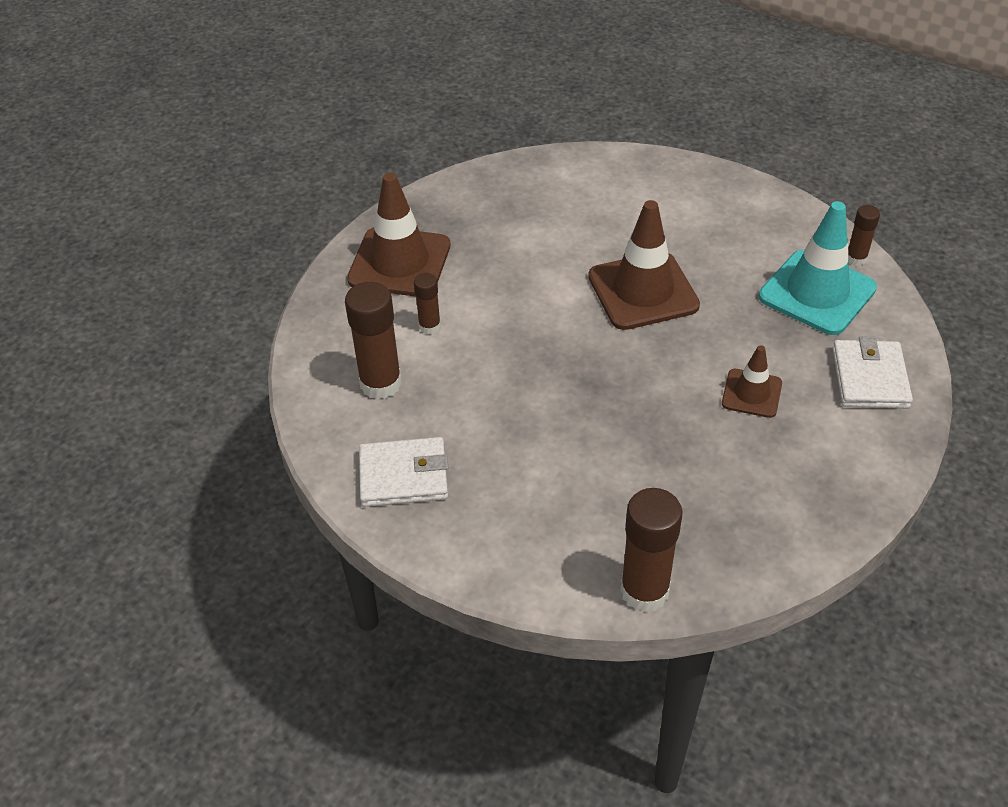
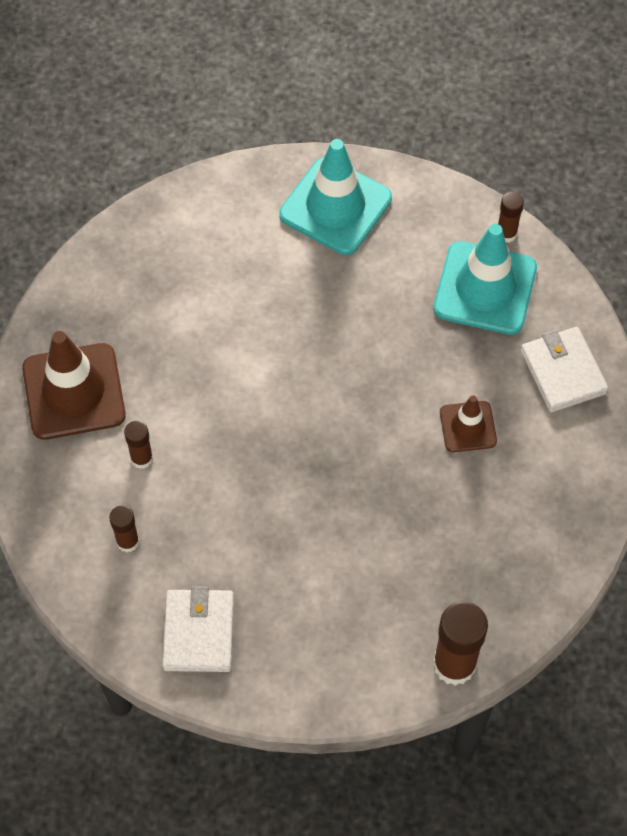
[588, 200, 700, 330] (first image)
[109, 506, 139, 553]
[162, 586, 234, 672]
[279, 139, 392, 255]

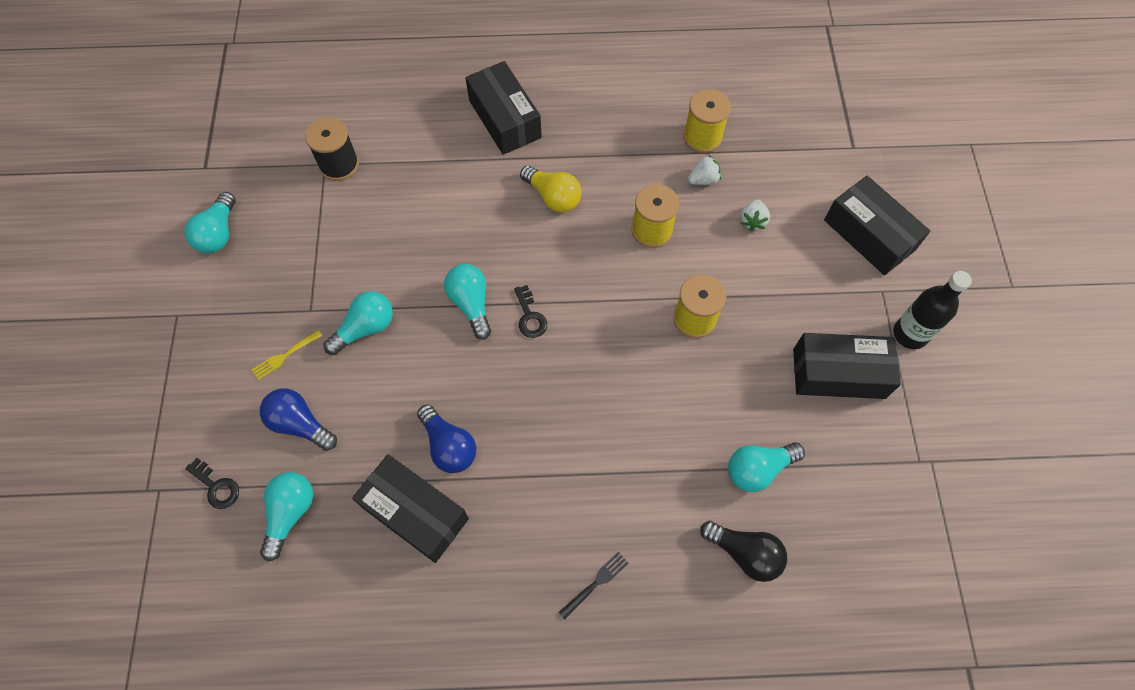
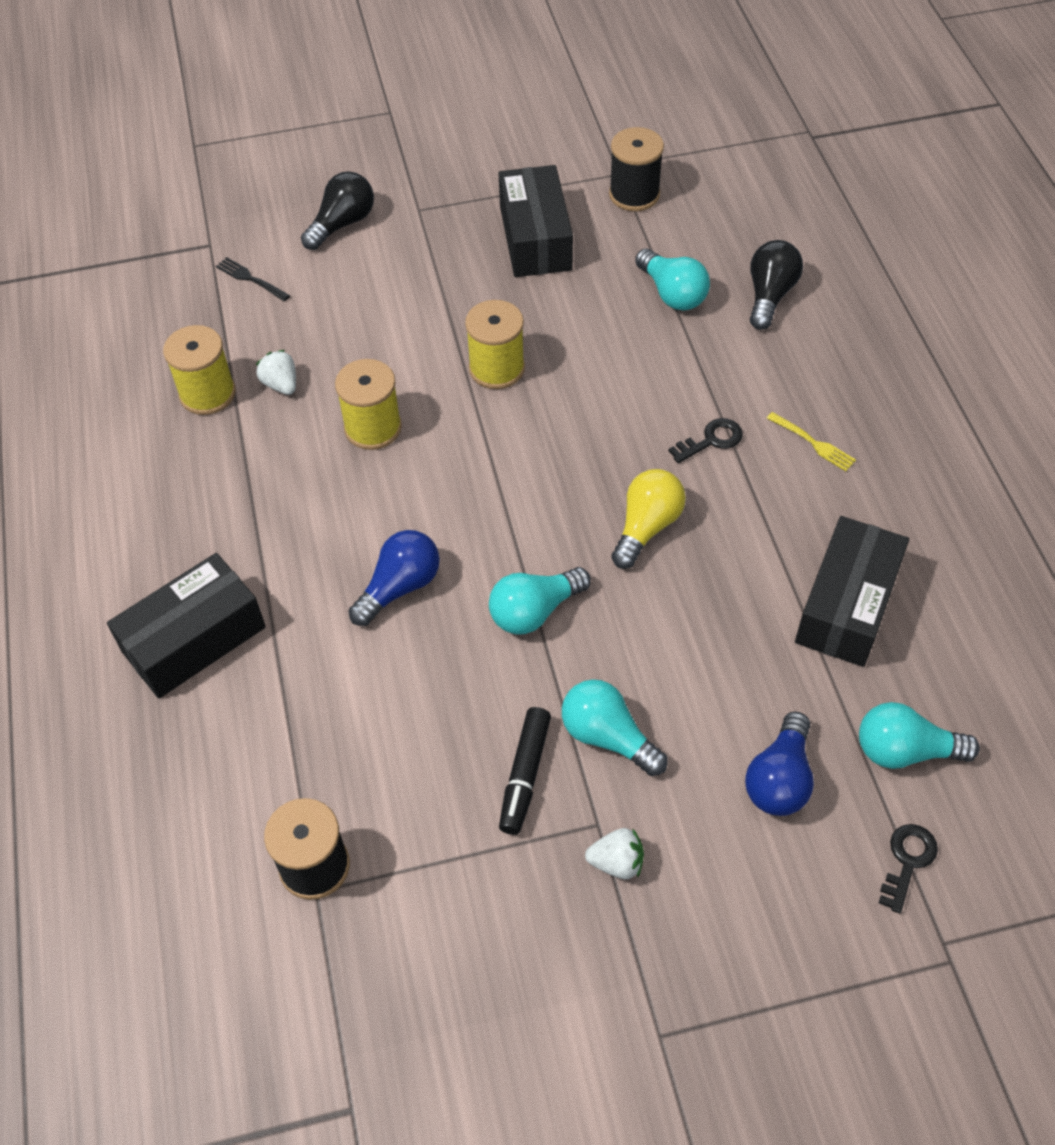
[611, 469, 686, 569]
[301, 172, 374, 250]
[185, 192, 236, 254] (first image)
[585, 828, 644, 879]
[893, 271, 972, 349] (first image)
[669, 418, 743, 463]
[767, 412, 856, 471]
[349, 530, 440, 626]
[216, 257, 290, 301]
[609, 127, 664, 211]
[499, 707, 551, 835]

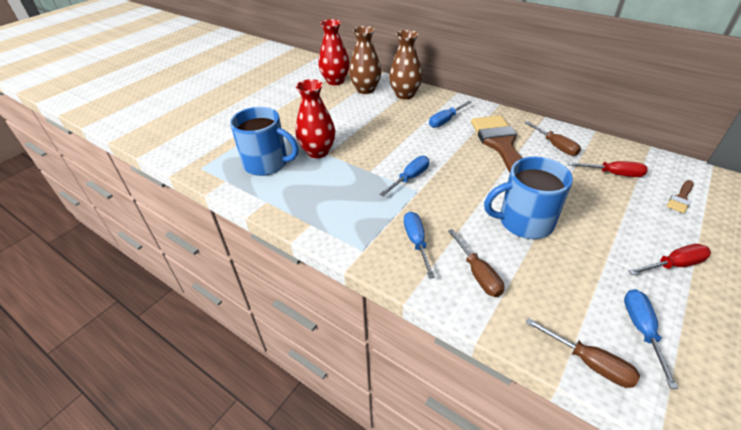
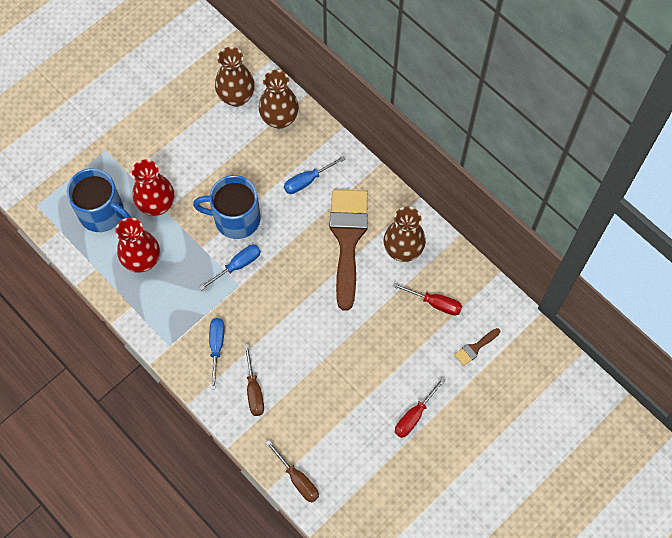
[116, 217, 160, 273]
[384, 207, 426, 262]
[193, 175, 260, 239]
[395, 377, 446, 438]
[624, 289, 678, 389] (first image)

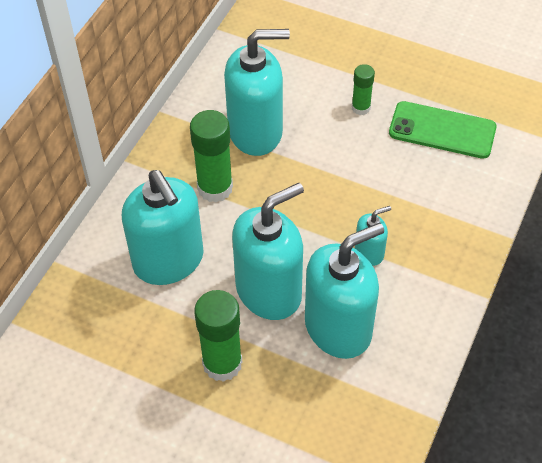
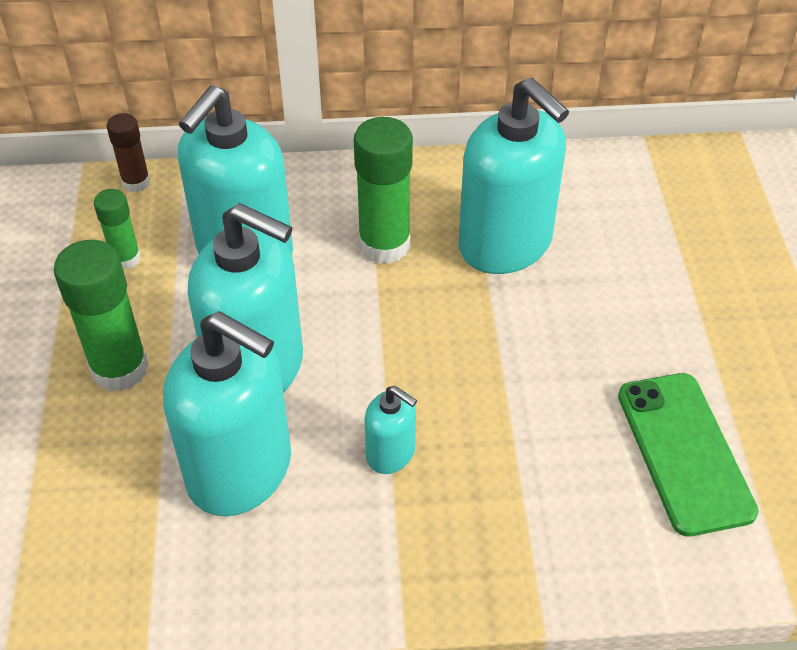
[94, 189, 141, 269]
[107, 113, 150, 192]

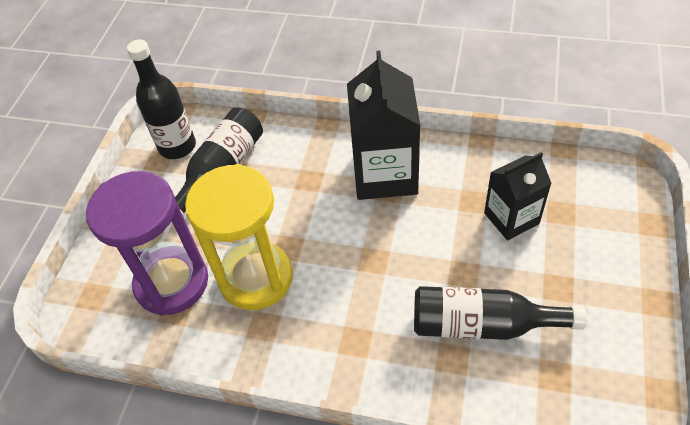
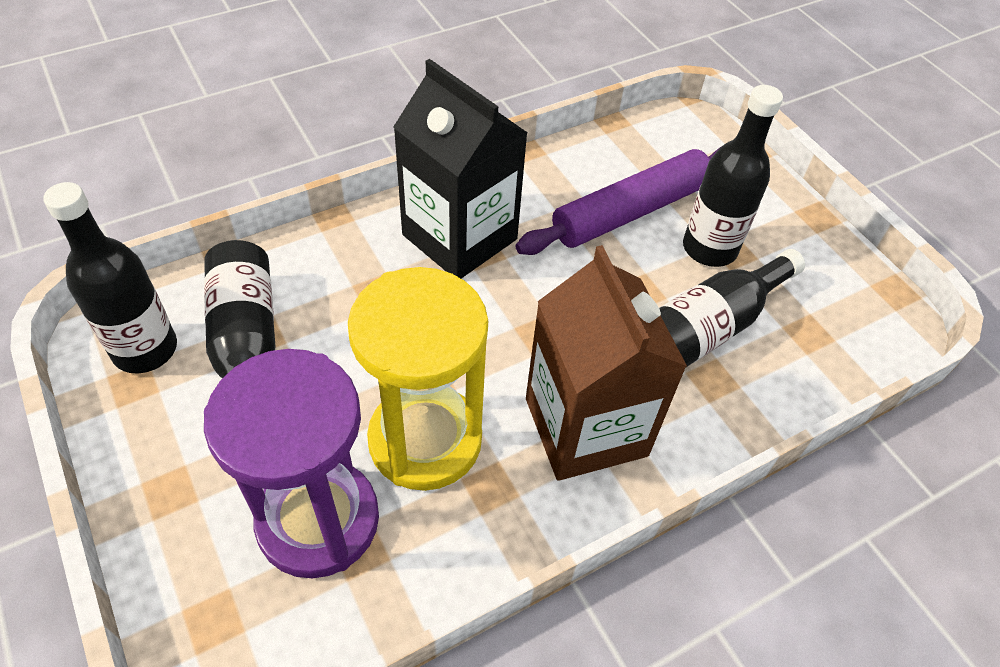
[515, 146, 722, 255]
[683, 85, 783, 267]
[526, 245, 687, 481]

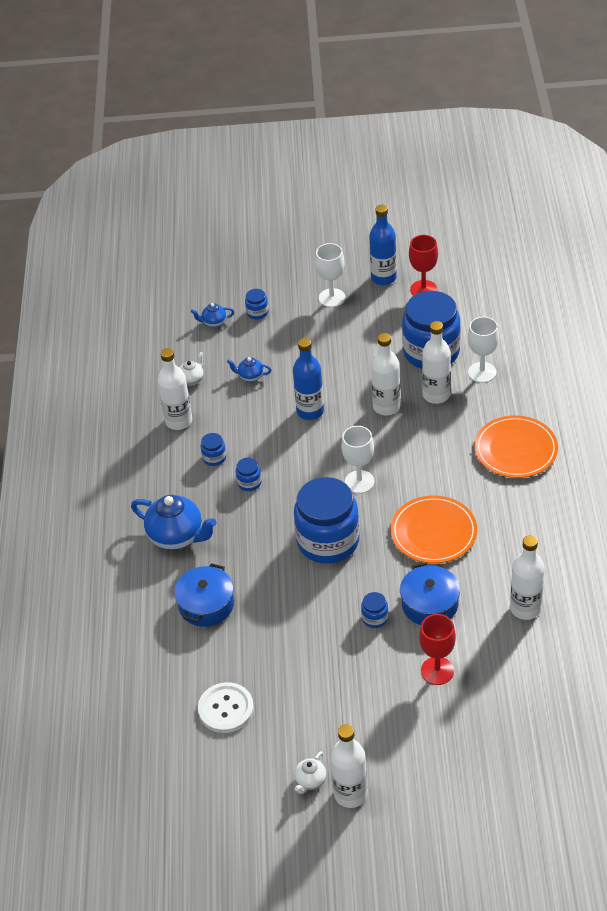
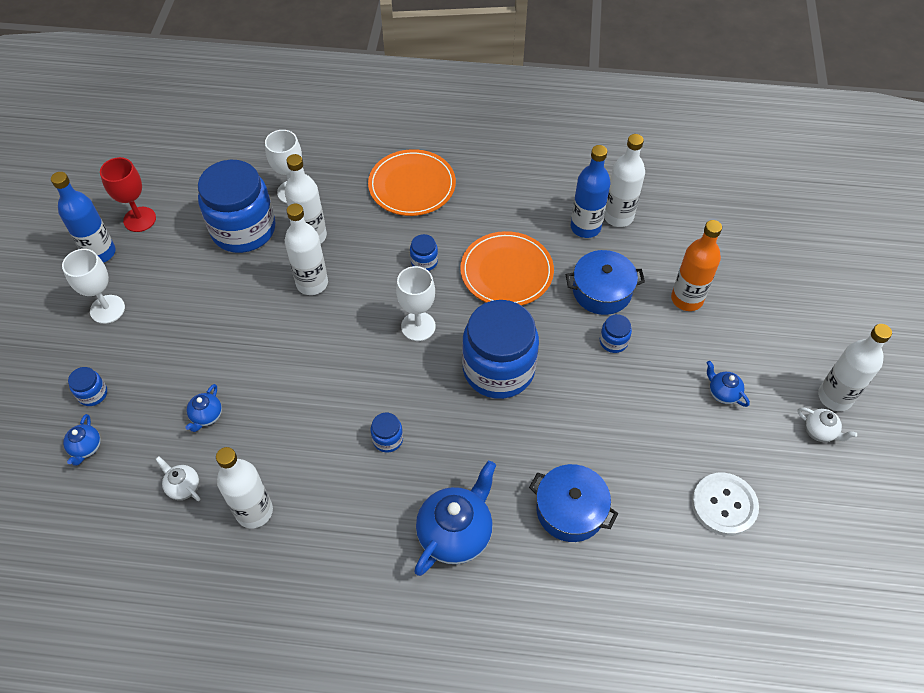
[571, 145, 611, 238]
[410, 234, 438, 271]
[671, 220, 722, 311]
[707, 361, 750, 407]

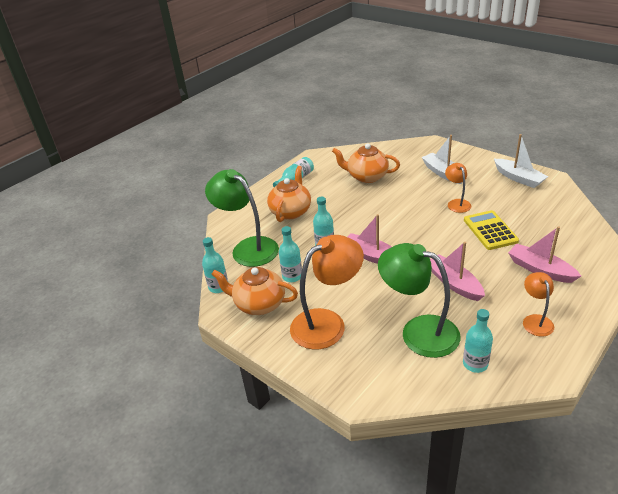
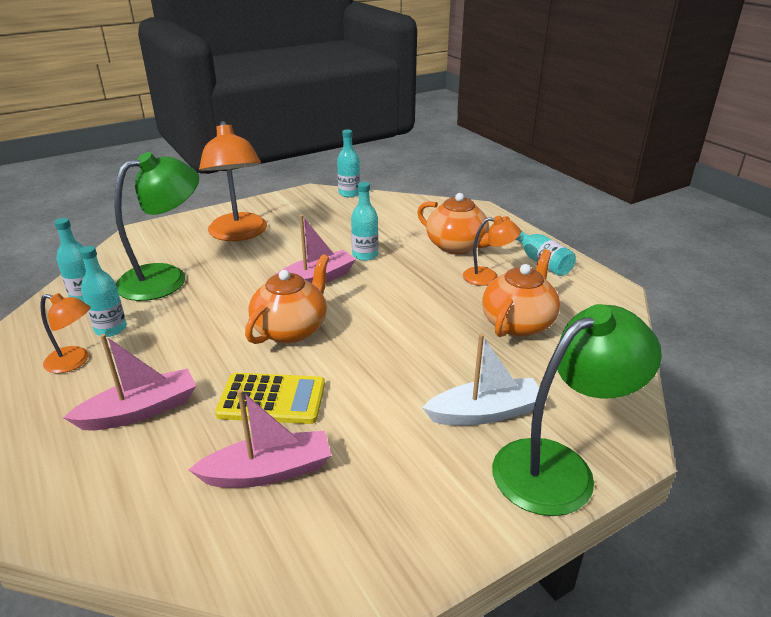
[494, 134, 548, 188] (first image)
[463, 216, 521, 286]
[492, 304, 662, 516]
[79, 246, 127, 337]
[189, 389, 331, 488]
[245, 254, 329, 344]

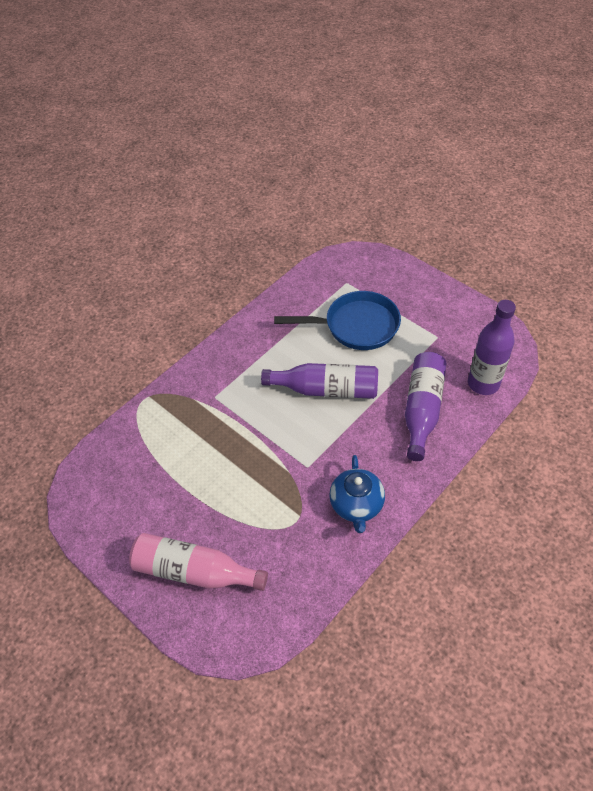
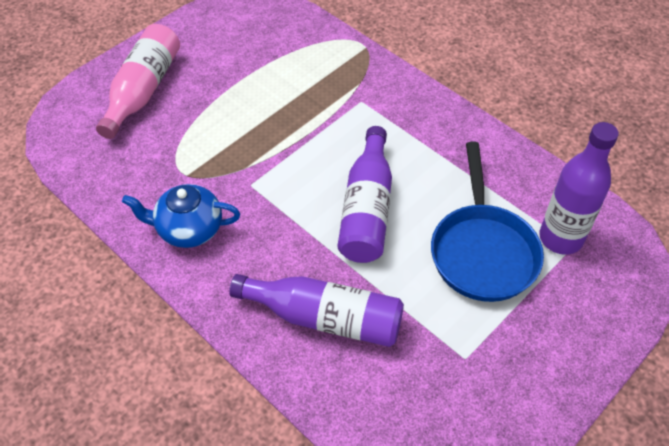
[539, 122, 619, 255]

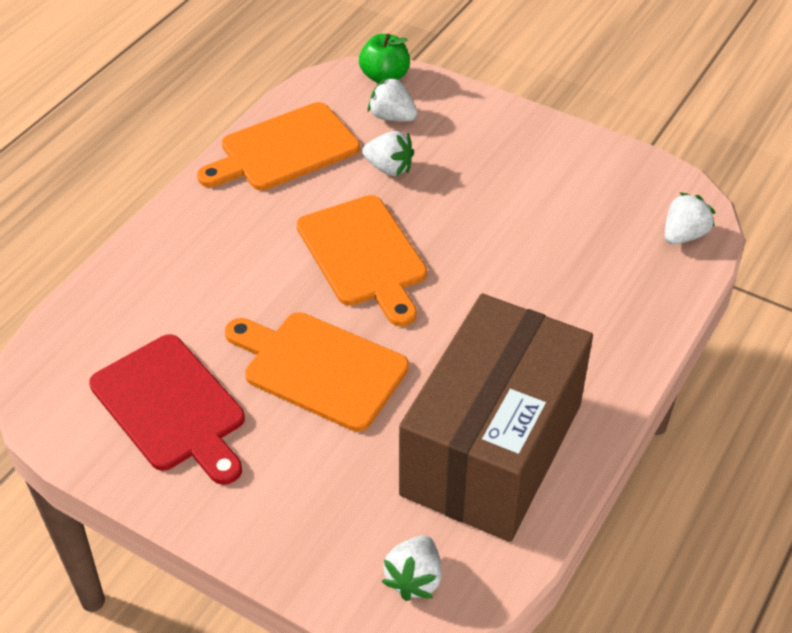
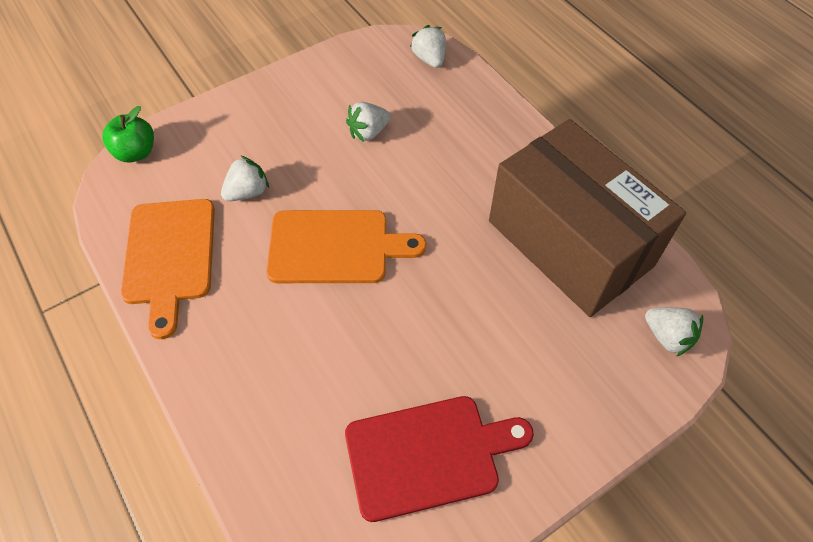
[346, 102, 390, 142]
[225, 312, 409, 432] (first image)

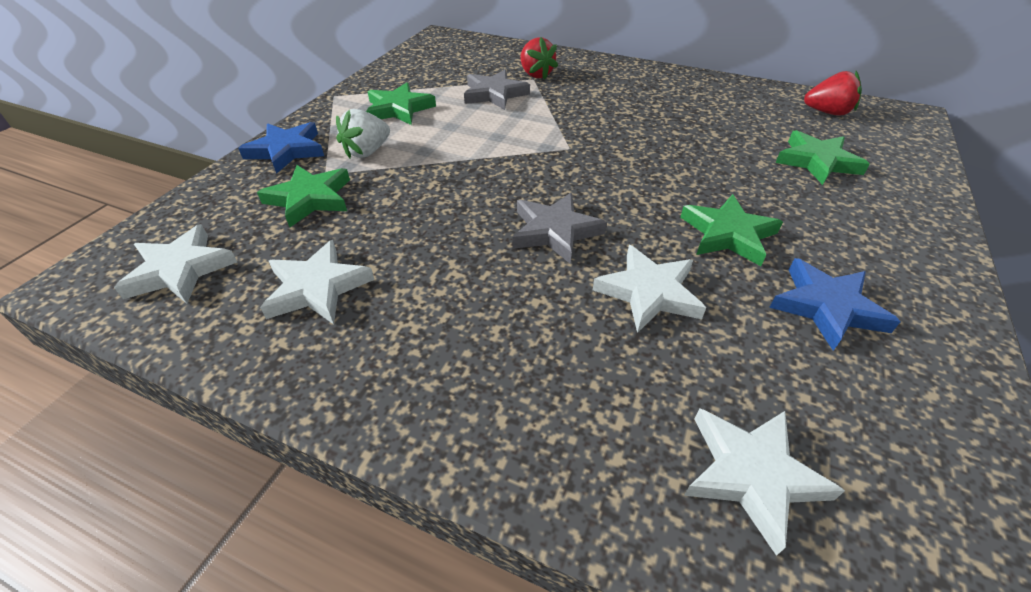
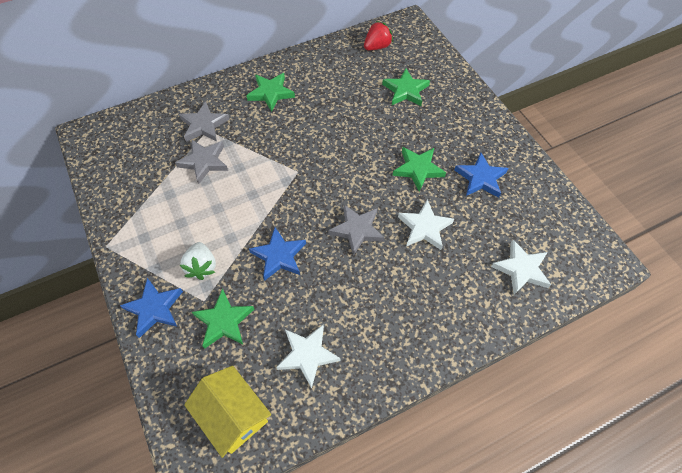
[179, 101, 230, 142]
[246, 73, 295, 112]
[184, 366, 271, 458]
[249, 227, 306, 281]

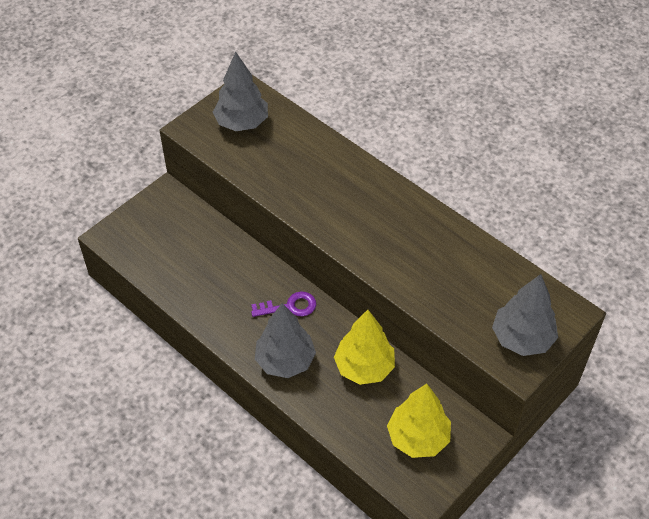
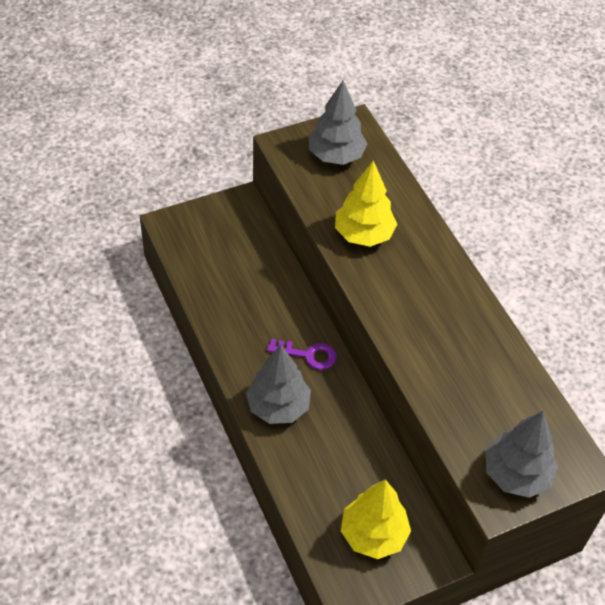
[335, 160, 397, 247]

